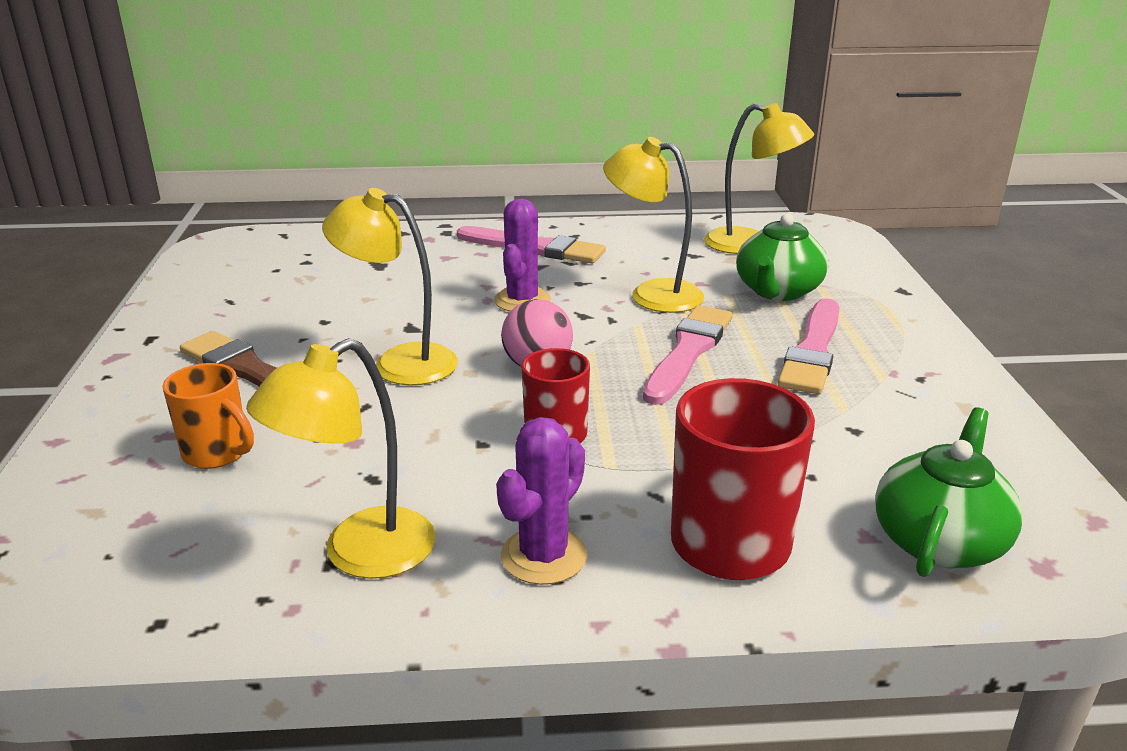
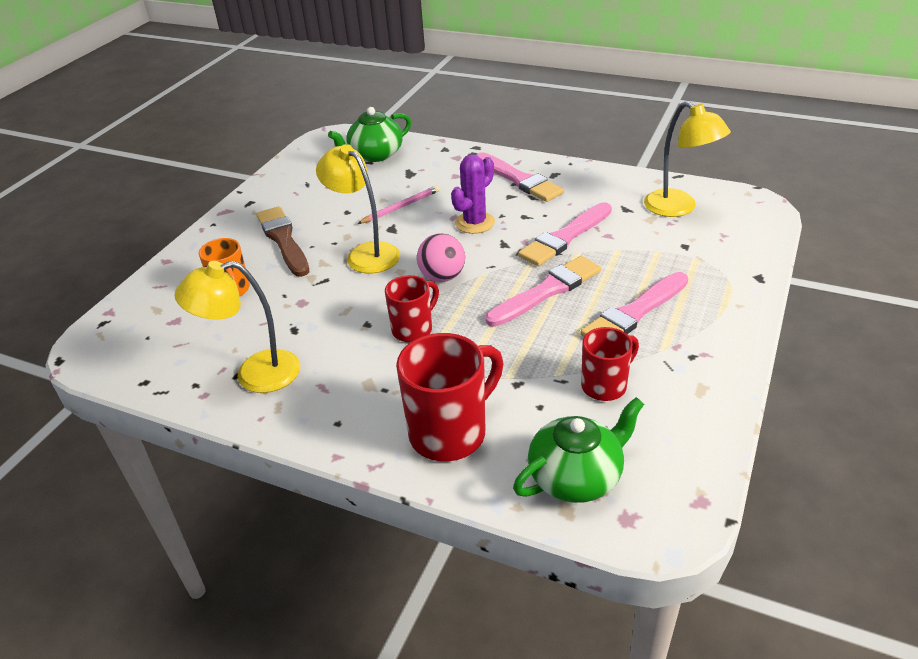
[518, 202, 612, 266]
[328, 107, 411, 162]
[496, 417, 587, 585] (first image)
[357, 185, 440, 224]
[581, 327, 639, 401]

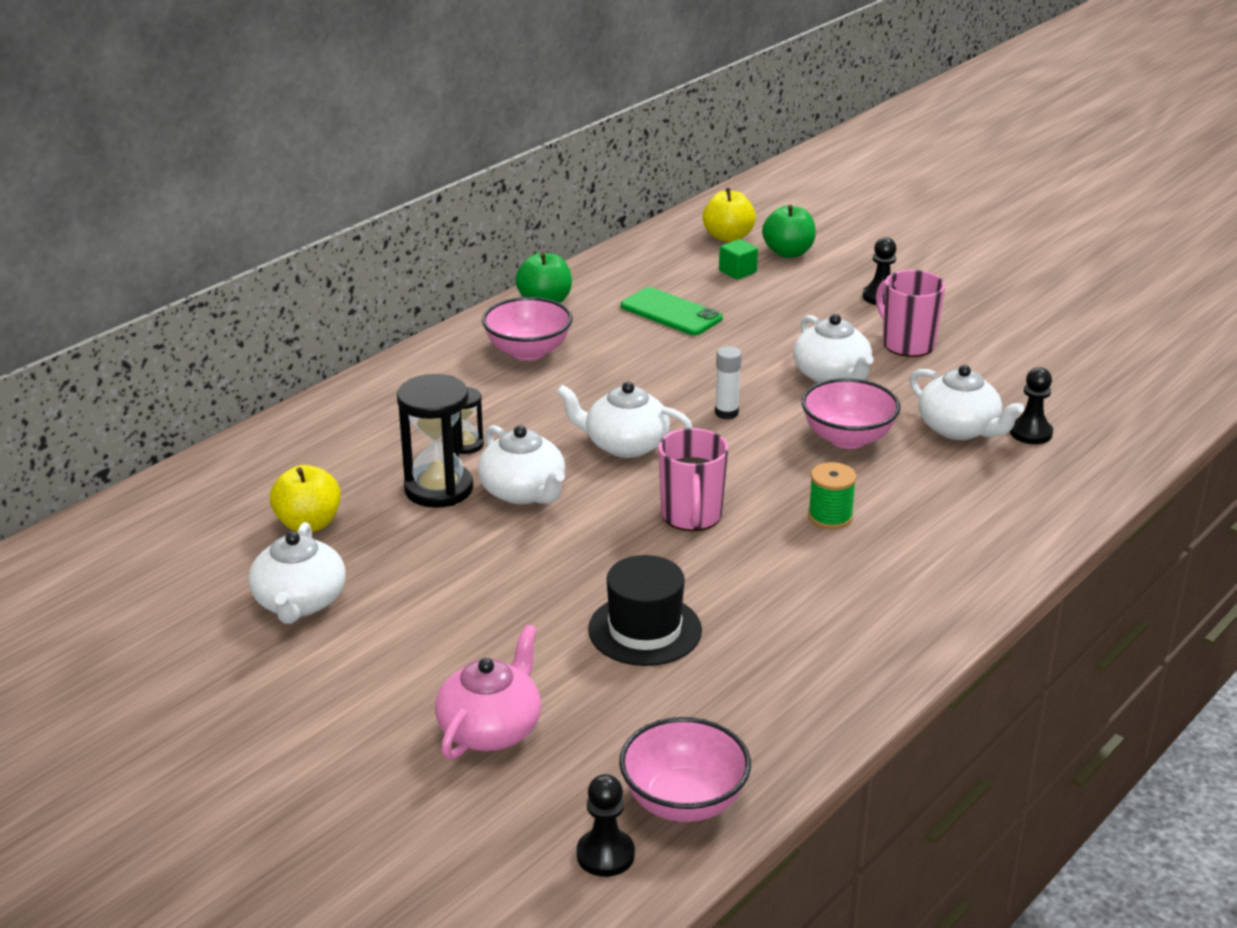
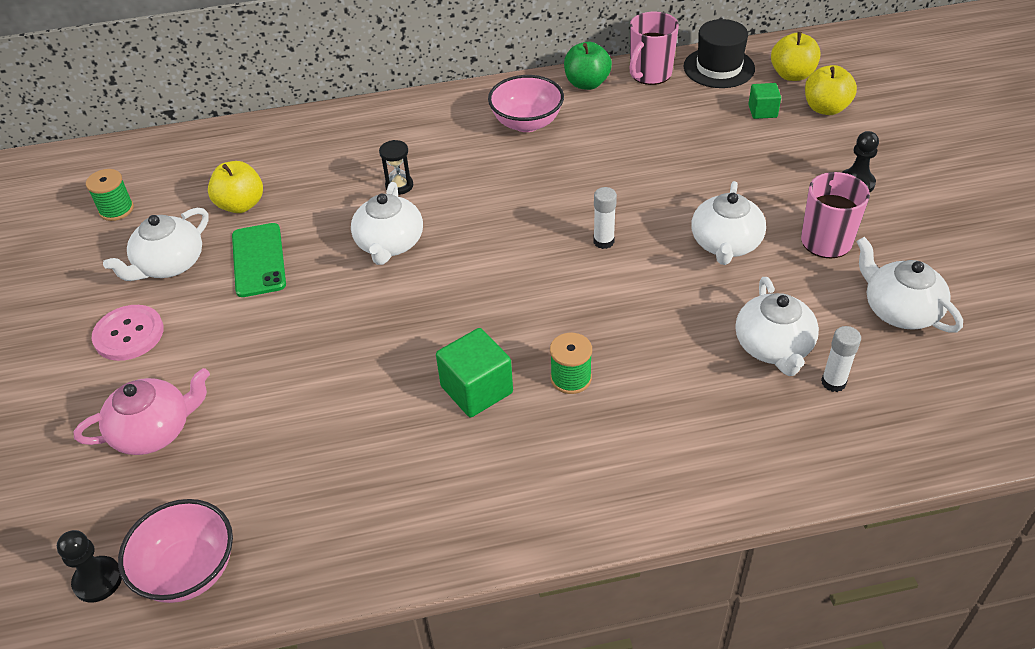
[805, 65, 857, 115]
[232, 223, 286, 297]
[821, 326, 861, 392]
[397, 374, 473, 508] (first image)
[801, 378, 900, 449] (first image)
[856, 237, 963, 333]
[629, 12, 679, 85]
[684, 19, 755, 88]
[86, 169, 134, 221]
[92, 305, 164, 361]
[436, 328, 513, 417]

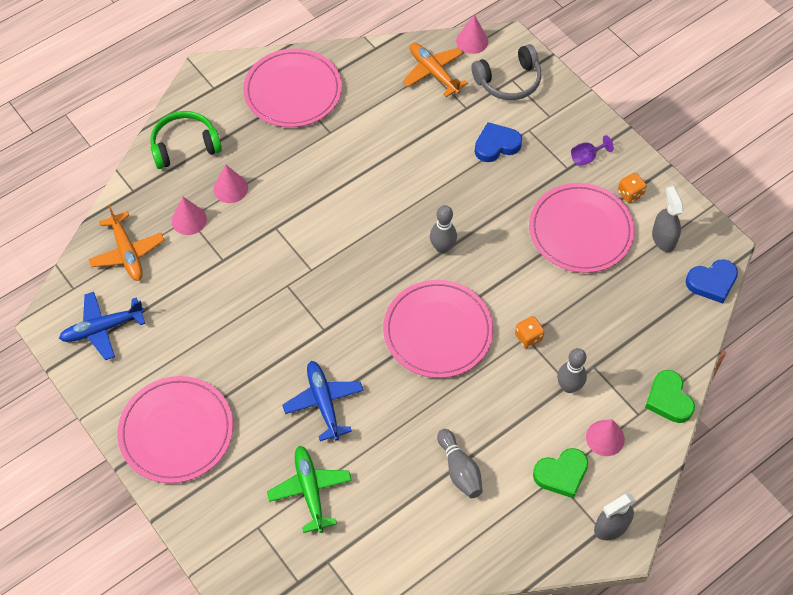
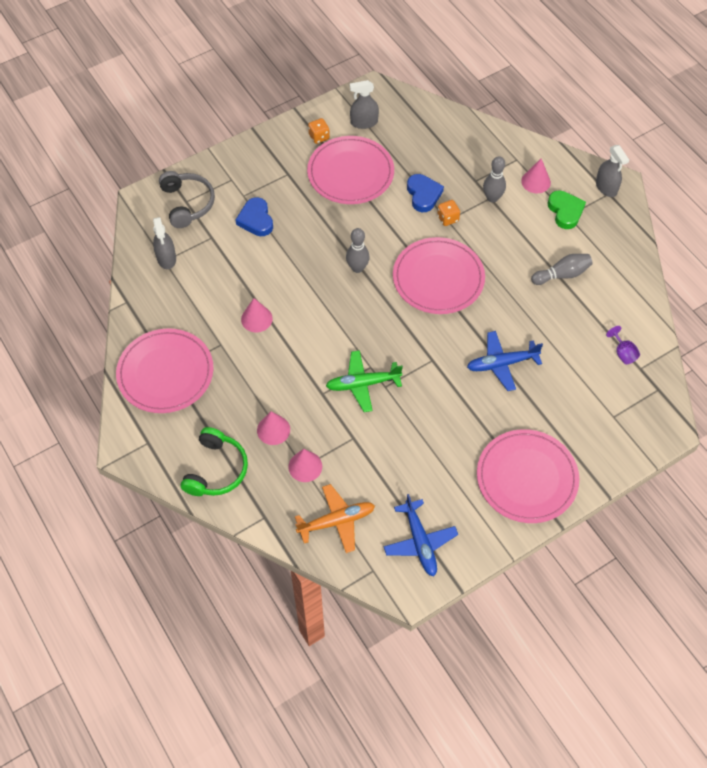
[241, 298, 273, 332]
[153, 217, 176, 269]
[180, 427, 248, 496]
[606, 326, 640, 364]
[407, 174, 444, 212]
[645, 370, 695, 423] (first image)
[326, 350, 403, 412]

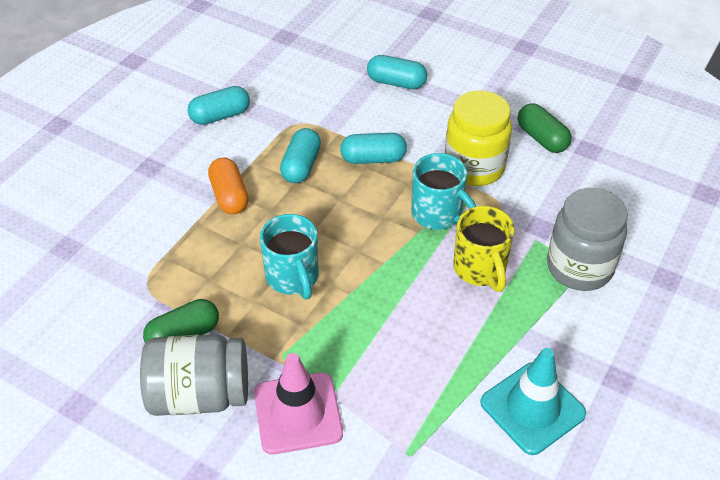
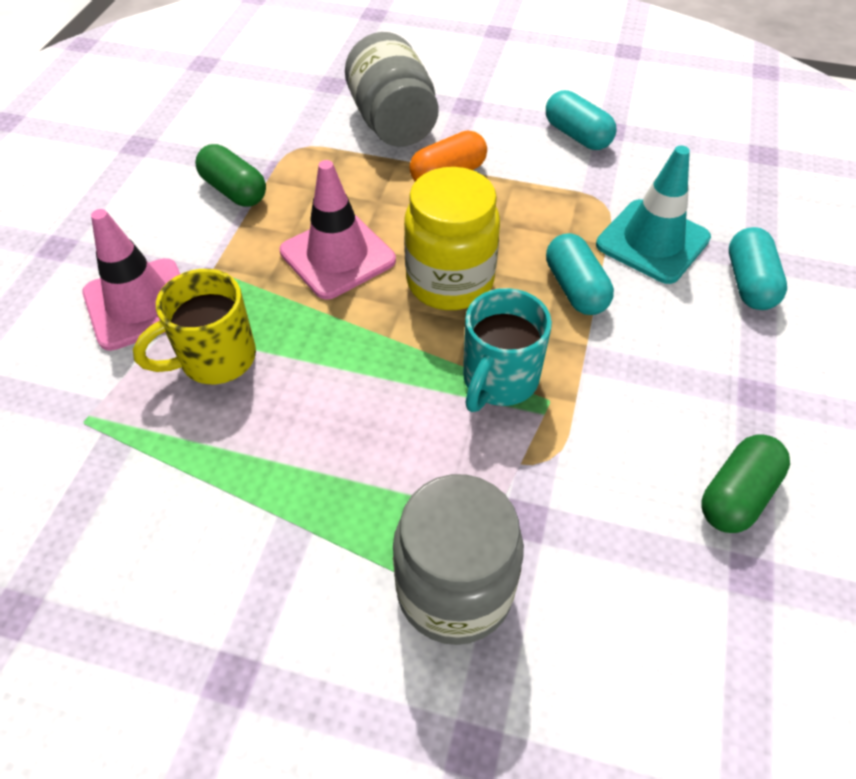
[404, 167, 500, 310]
[280, 128, 321, 183] (first image)
[133, 269, 256, 384]
[280, 160, 396, 300]
[345, 32, 439, 147]
[596, 145, 711, 284]

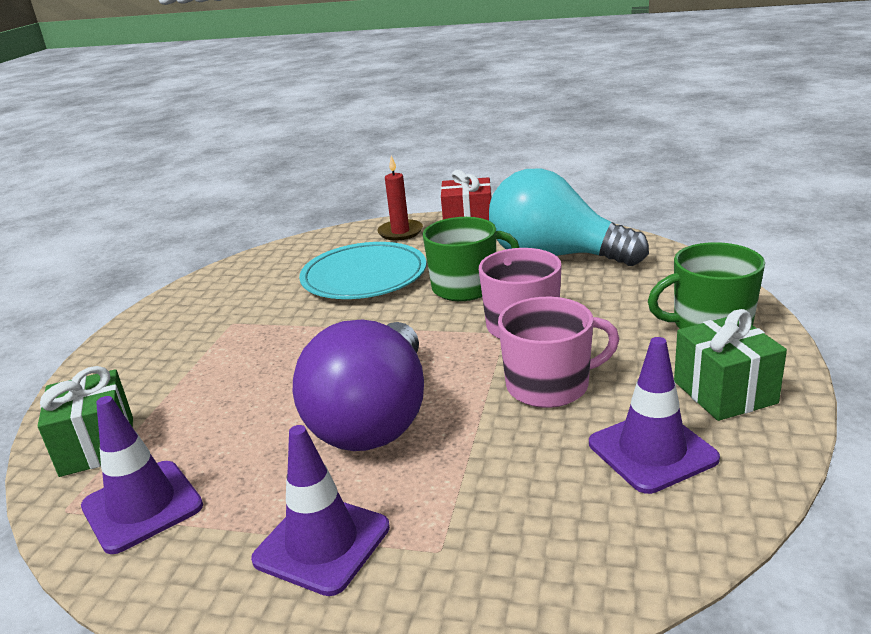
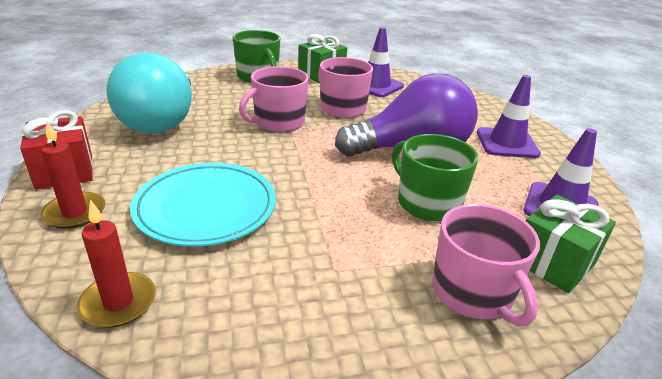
[392, 134, 479, 221]
[77, 200, 156, 328]
[433, 204, 540, 326]

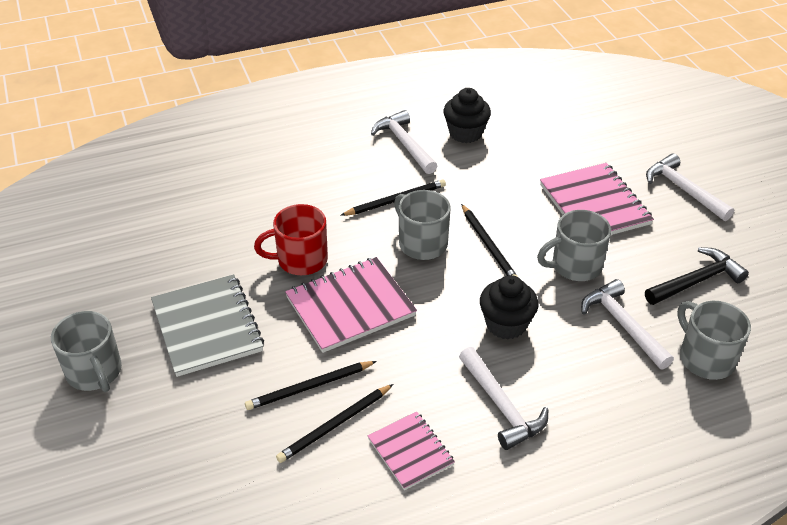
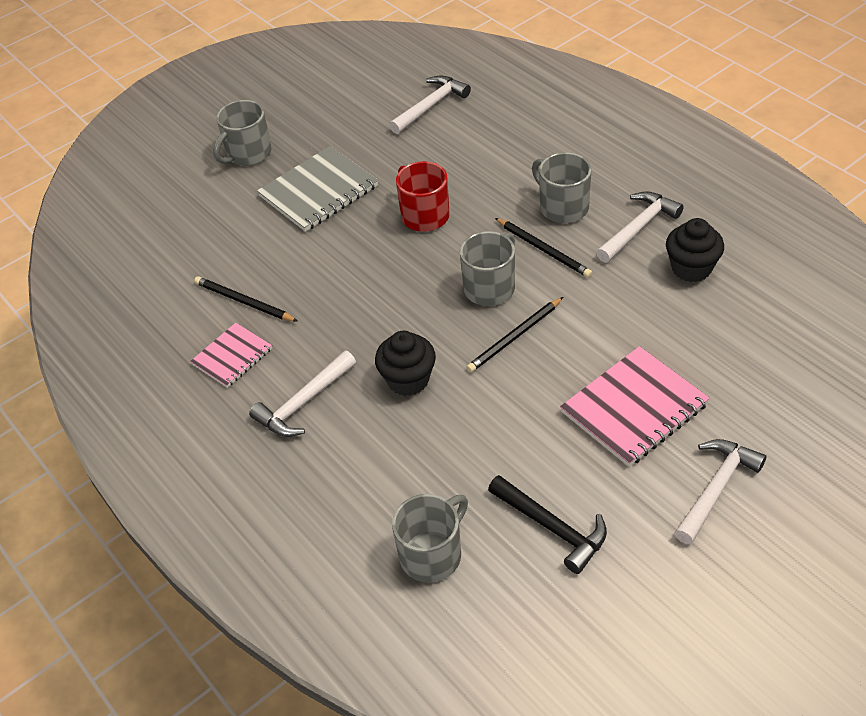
[532, 152, 591, 223]
[285, 257, 417, 353] (first image)
[389, 75, 471, 134]
[245, 361, 377, 410] (first image)

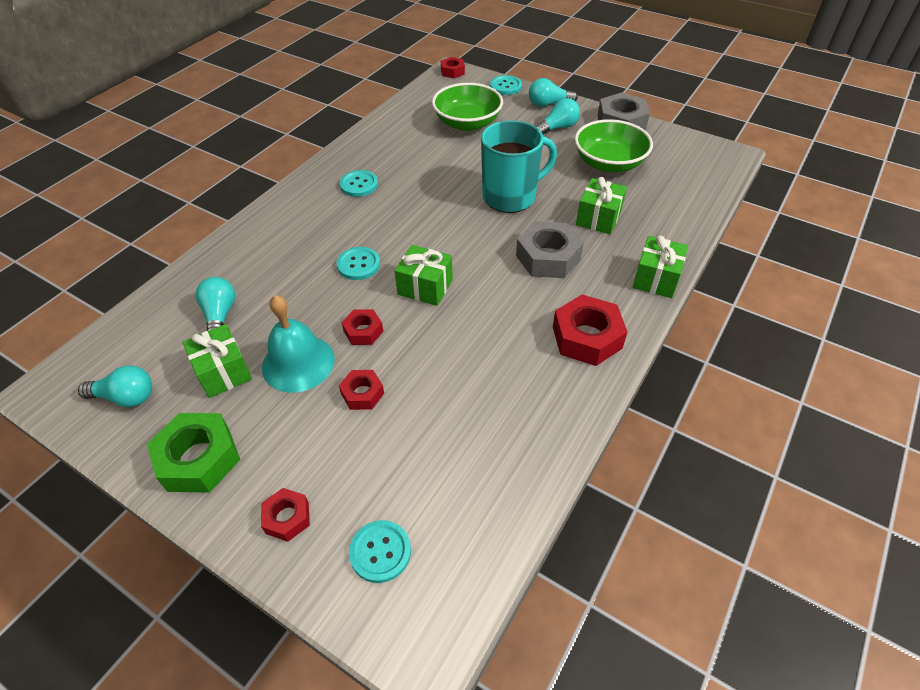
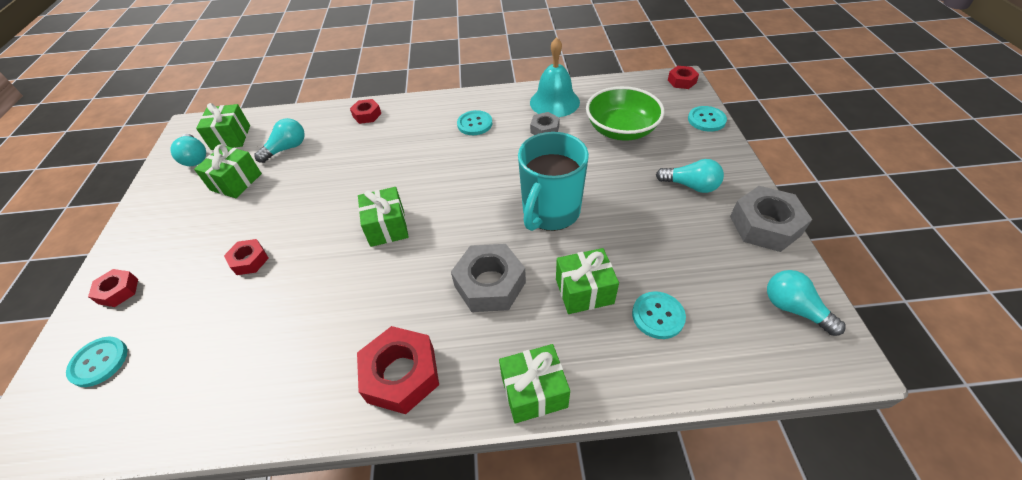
[767, 270, 846, 336]
[575, 119, 653, 173] (first image)
[518, 132, 589, 231]
[632, 291, 686, 339]
[530, 37, 580, 117]
[350, 99, 381, 124]
[147, 413, 240, 493] (first image)
[196, 103, 250, 150]
[530, 112, 560, 135]

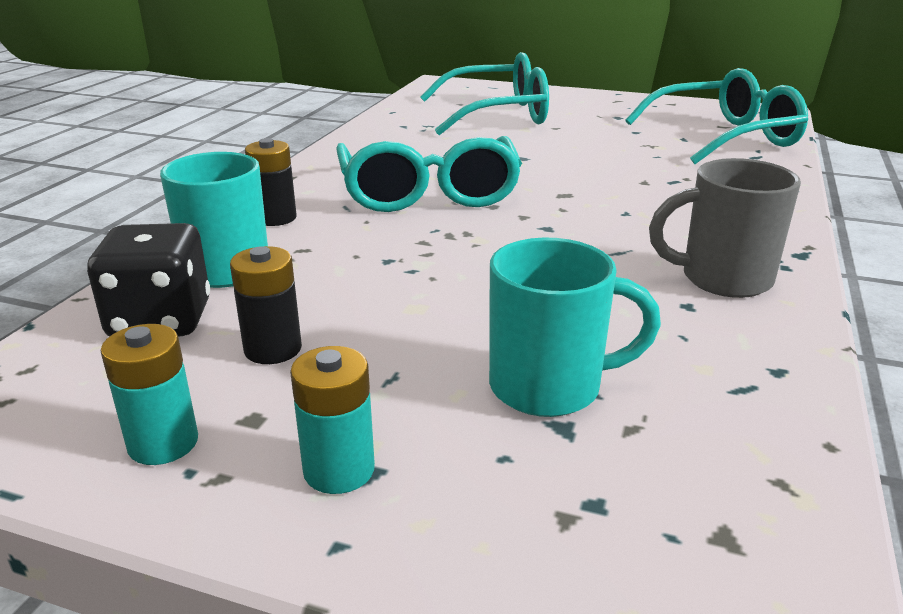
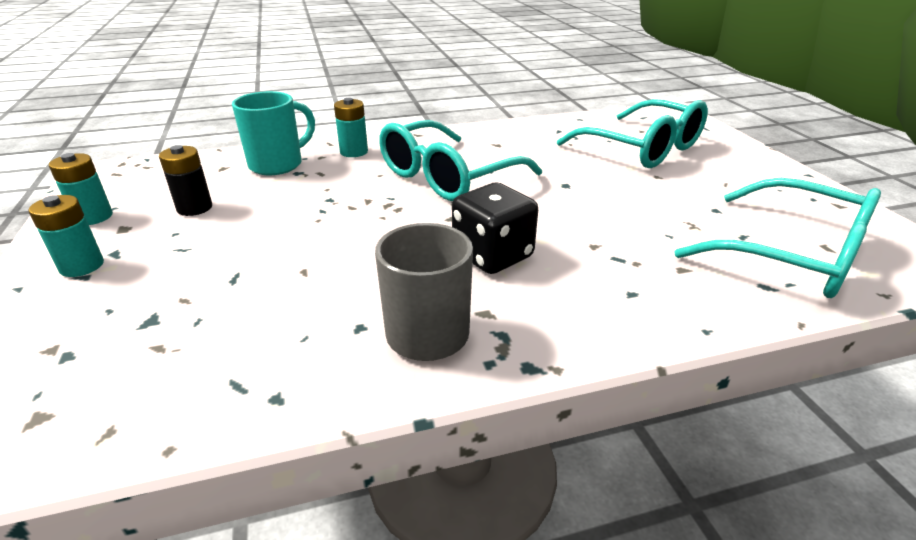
[334, 98, 368, 157]
[452, 183, 538, 274]
[489, 238, 661, 417] (first image)

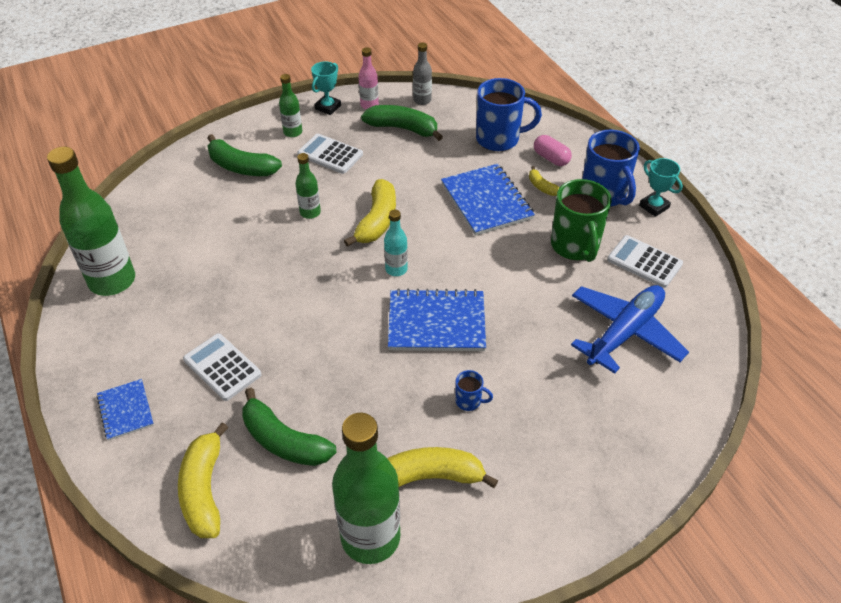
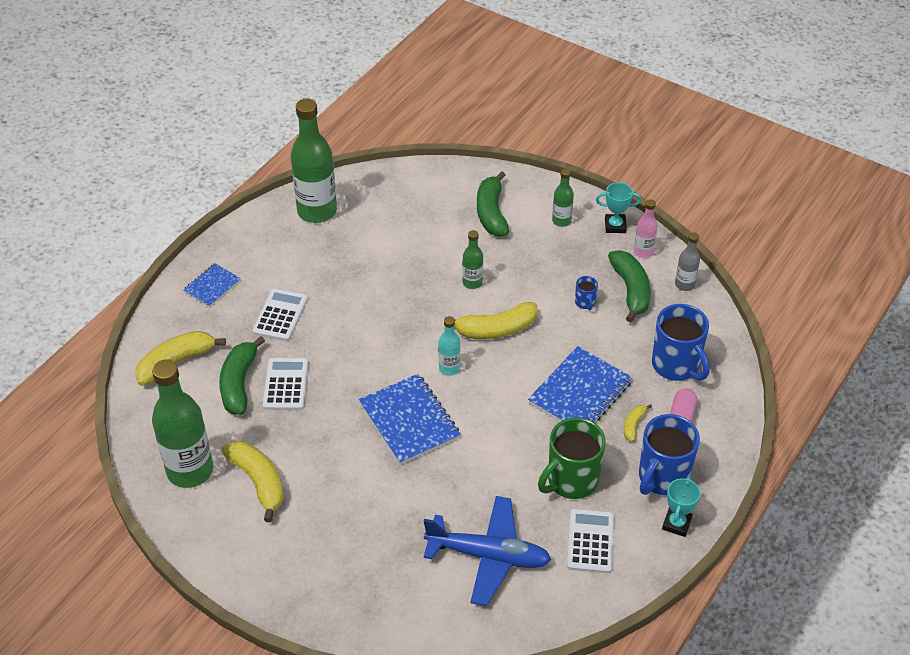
[263, 358, 308, 410]
[575, 276, 598, 310]

